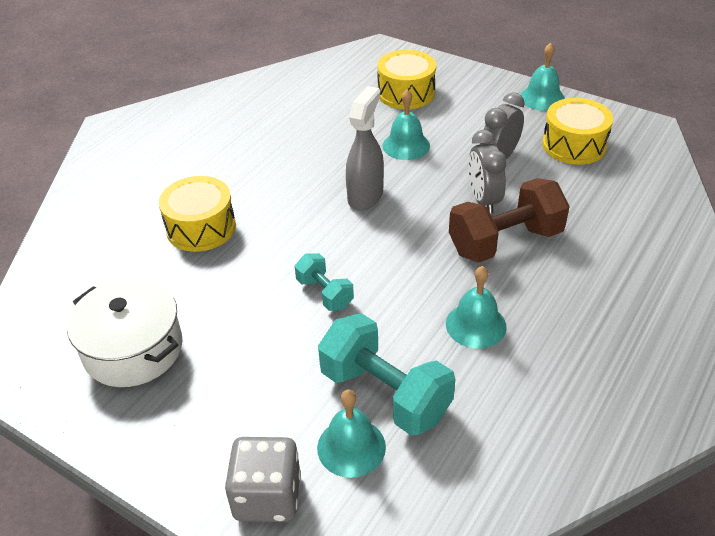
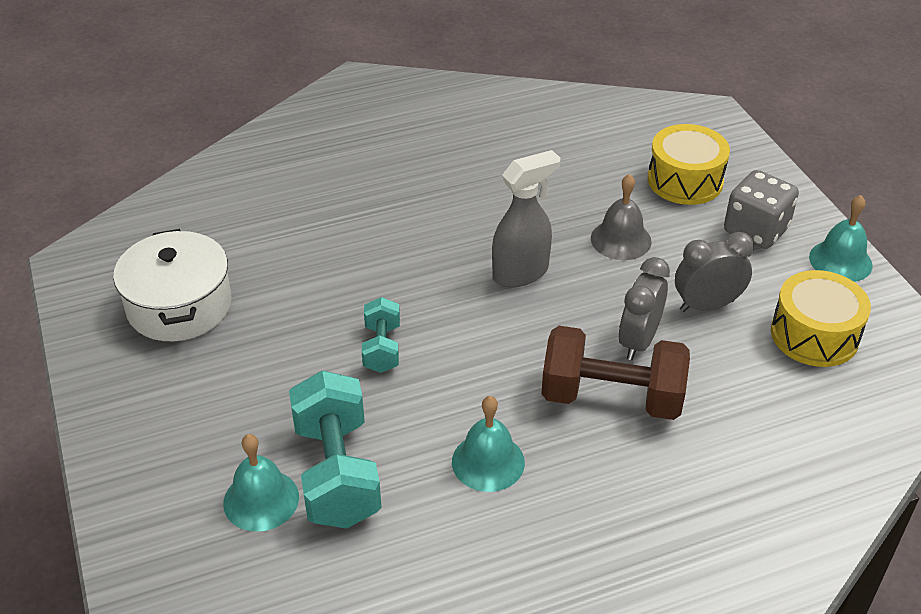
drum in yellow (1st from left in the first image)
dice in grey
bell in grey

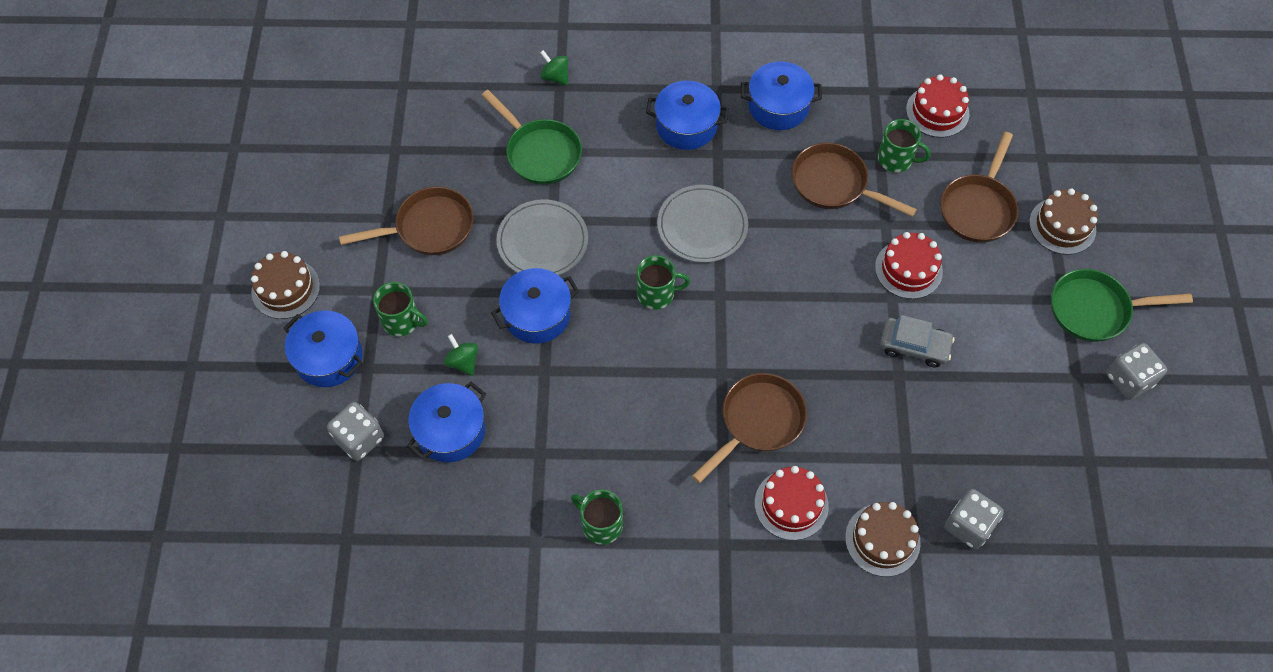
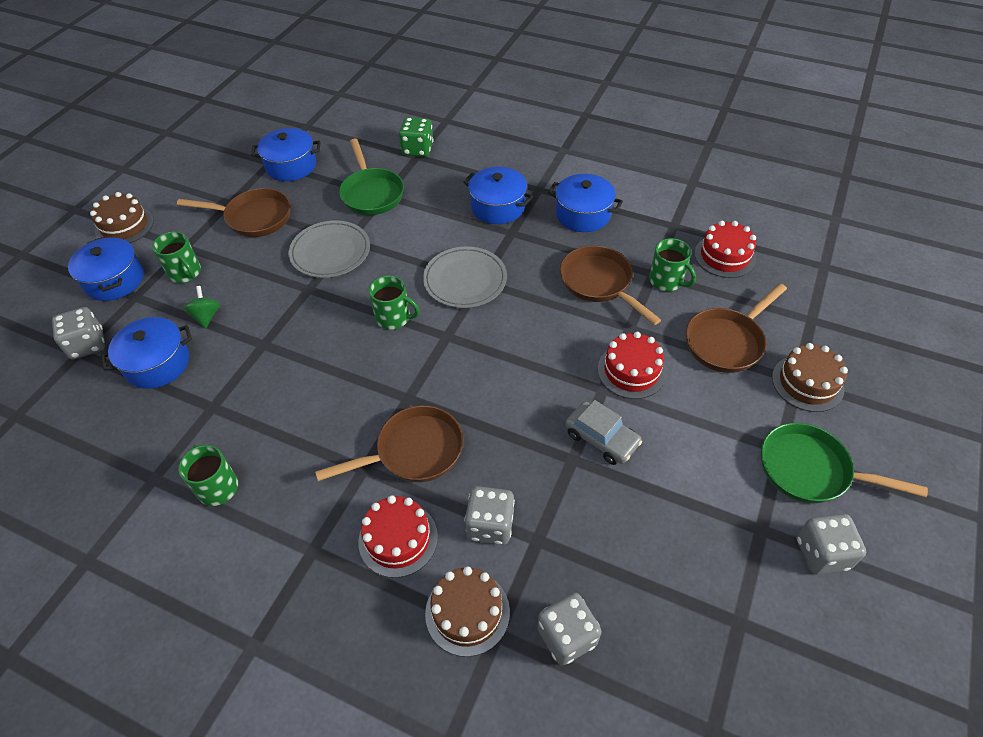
pot in blue (3rd from left)
dice in green
dice in grey (2nd from left)

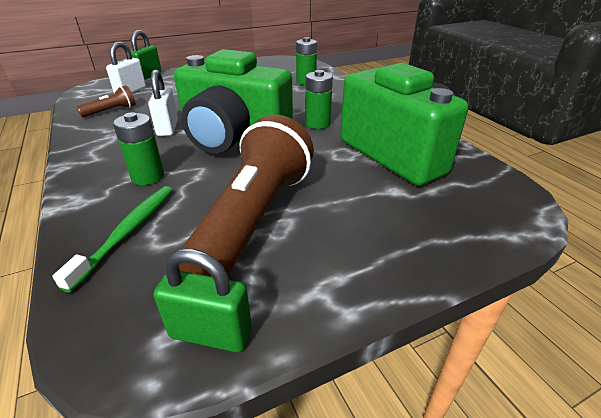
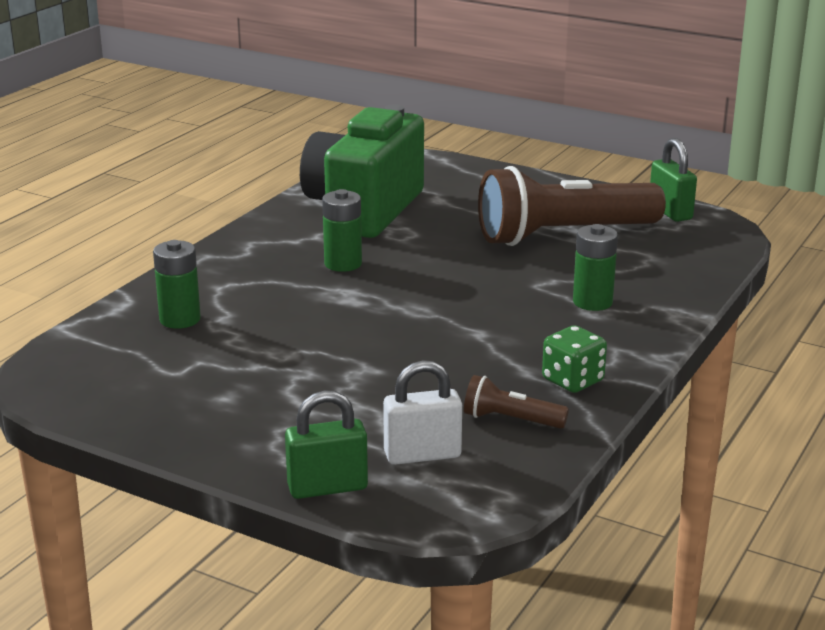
toothbrush in green
padlock in white (2nd from left in the first image)
camera in green (1st from left in the first image)
dice in green

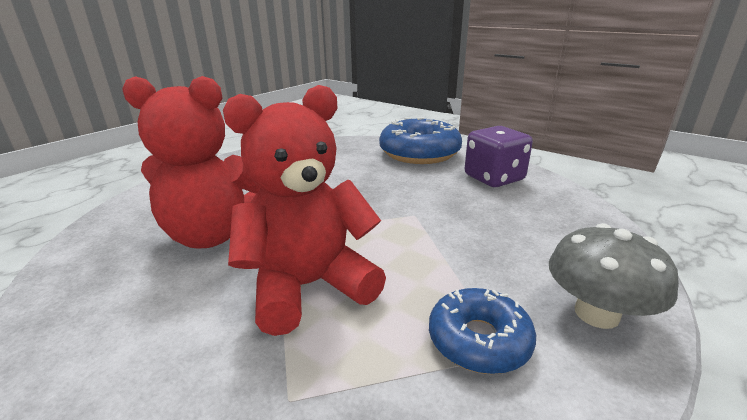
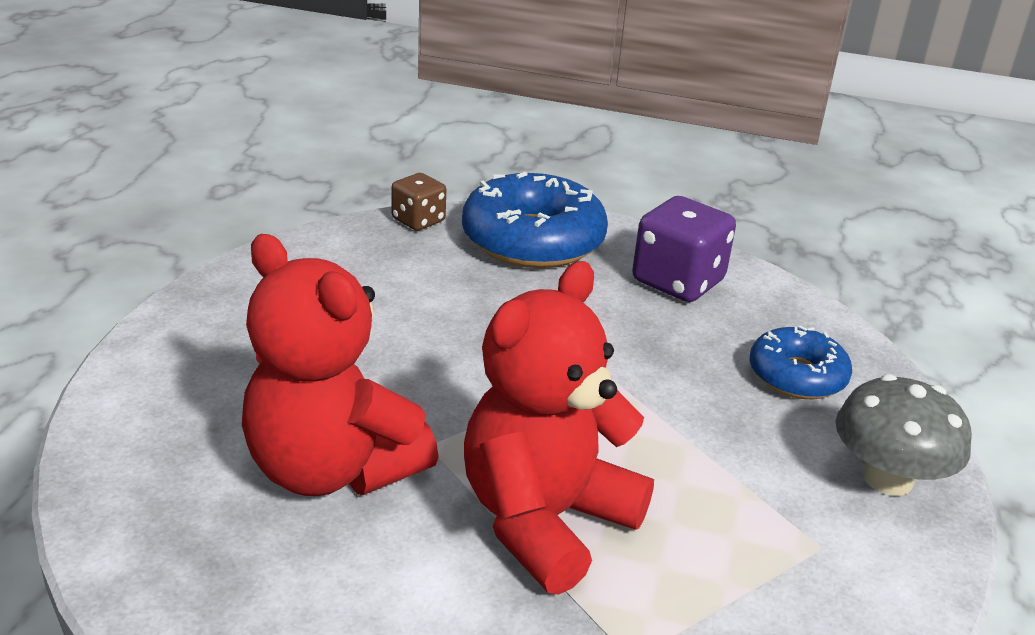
teddy bear in red (1st from left)
donut in blue (2nd from left)
dice in brown

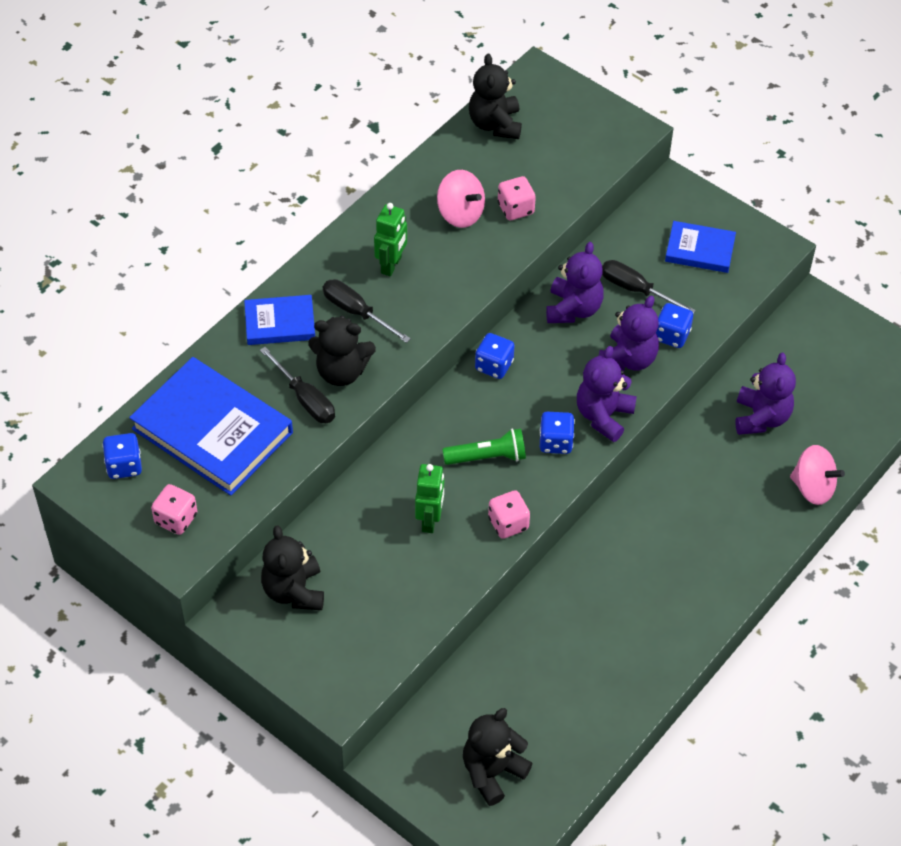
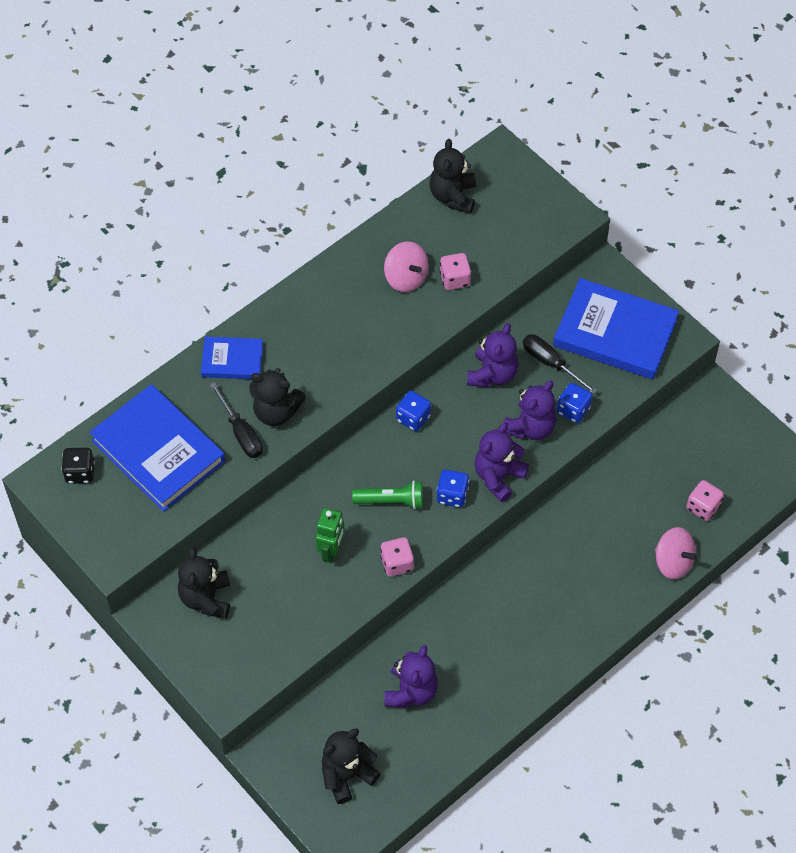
dice in black
dice in pink (3rd from left)
screwdriver in black (2nd from left in the first image)
robot in green (1st from left in the first image)
book in blue (3rd from left)
teddy bear in purple (1st from left)

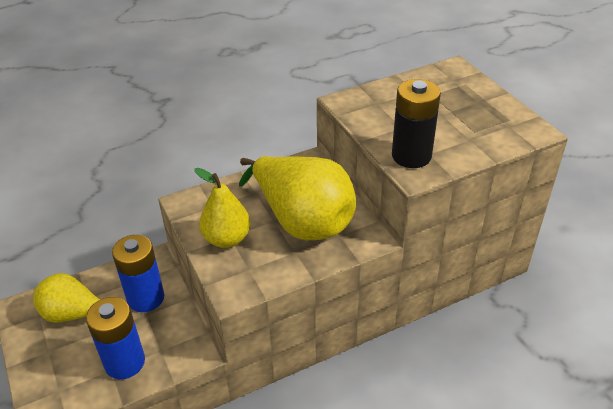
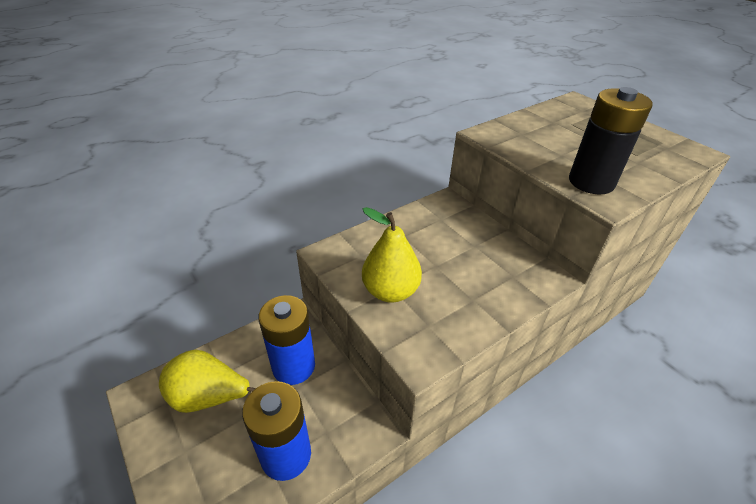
pear in yellow (3rd from left in the first image)

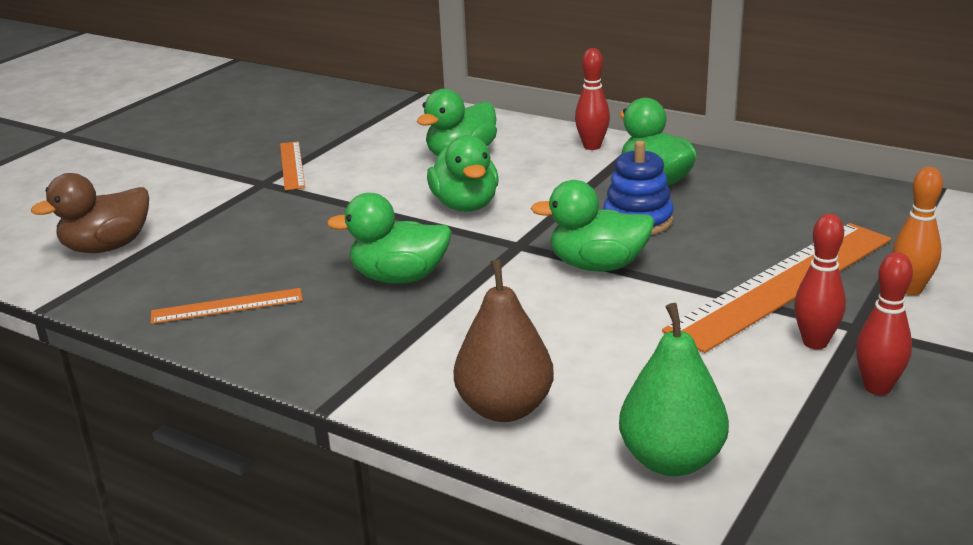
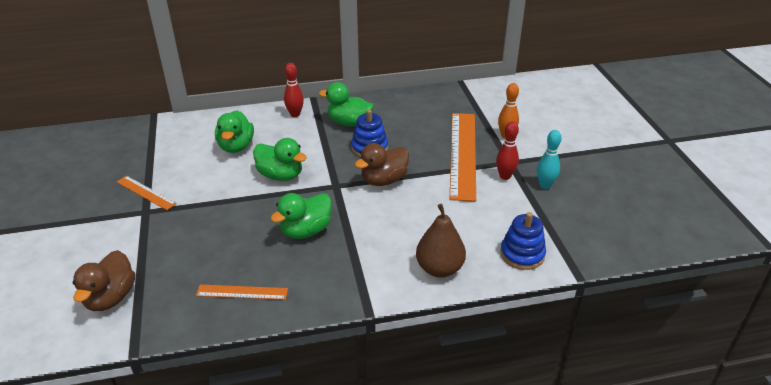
ruler in orange (2nd from left)
duck in brown (2nd from left)
stacking toy in blue (2nd from left)
bowling pin in turquoise

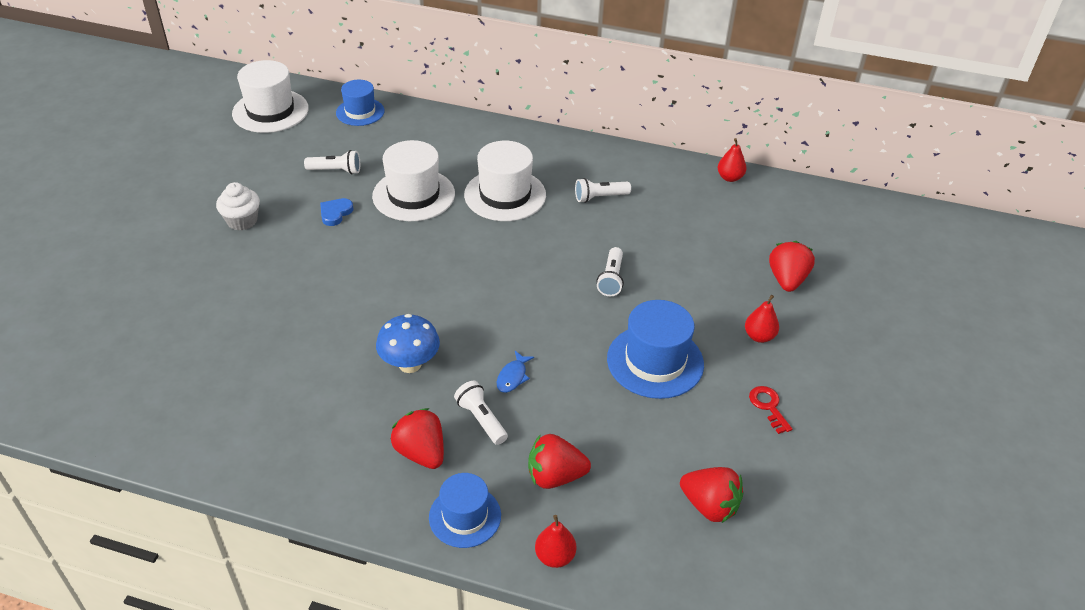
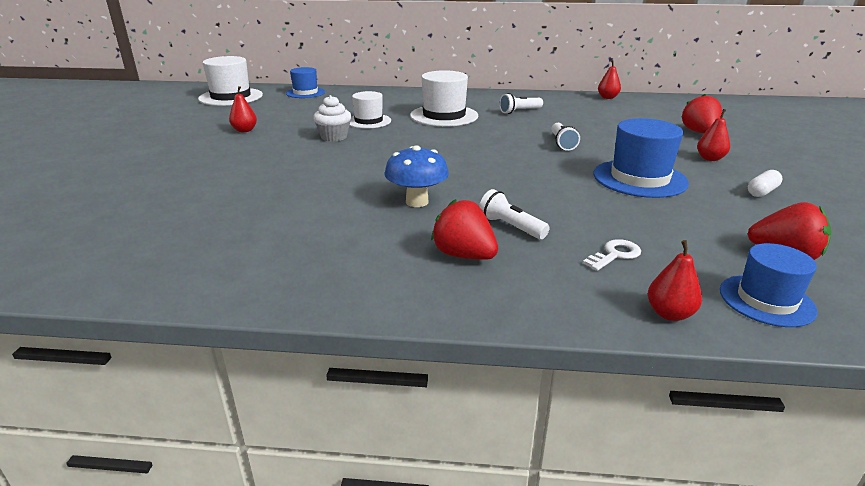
cupcake in white
flashlight in white (1st from left in the first image)
heart in blue
hat in white (2nd from left)
hat in blue (3rd from left)
fish in blue
key in white
capsule in white
pear in red (1st from left)

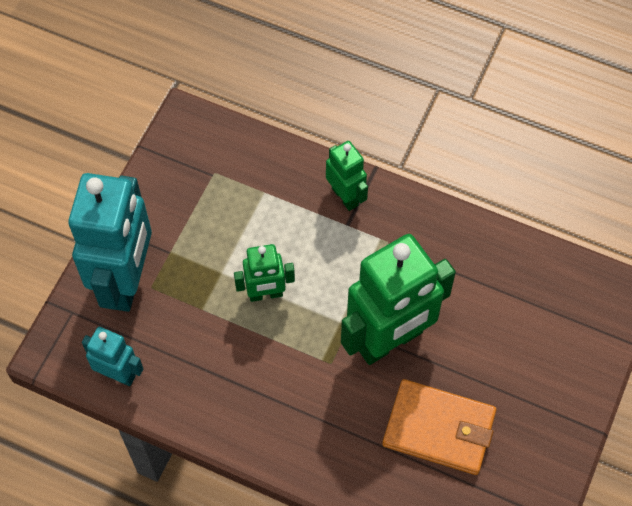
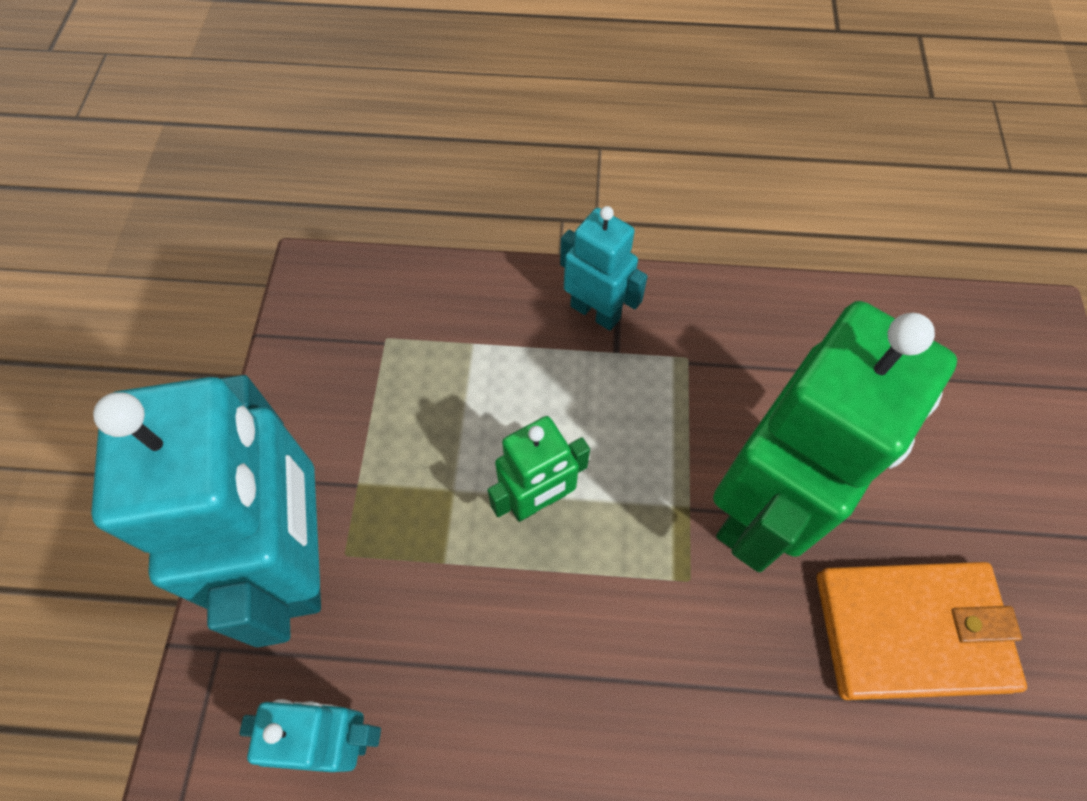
robot in turquoise (3rd from left)

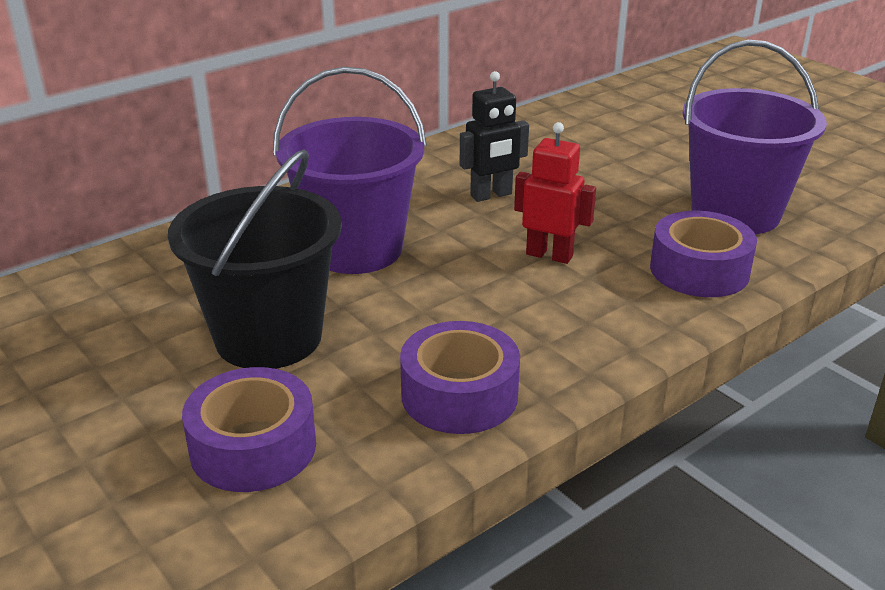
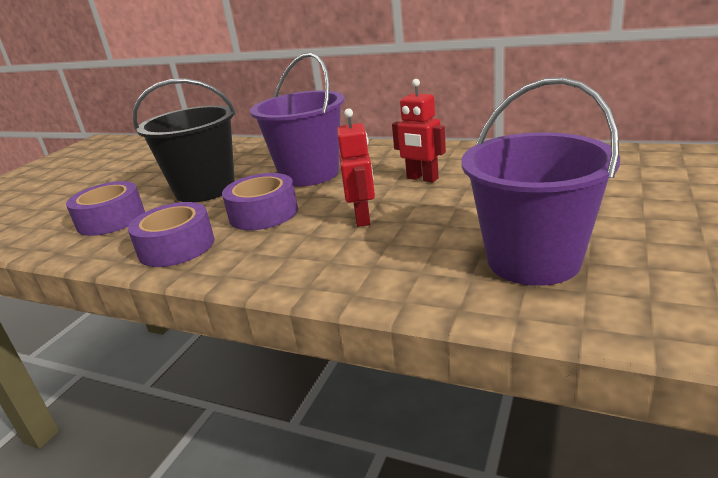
robot in red (2nd from left)
tape in purple (3rd from left)

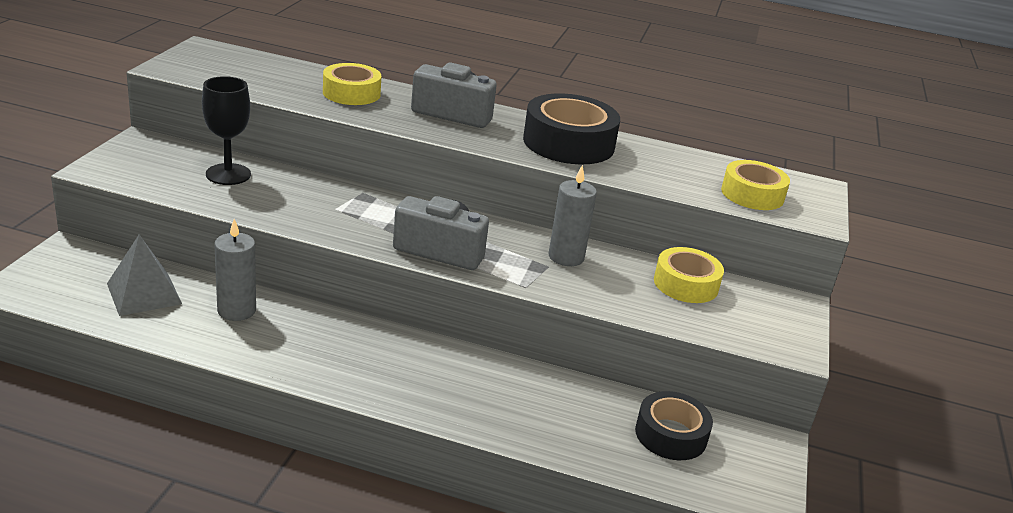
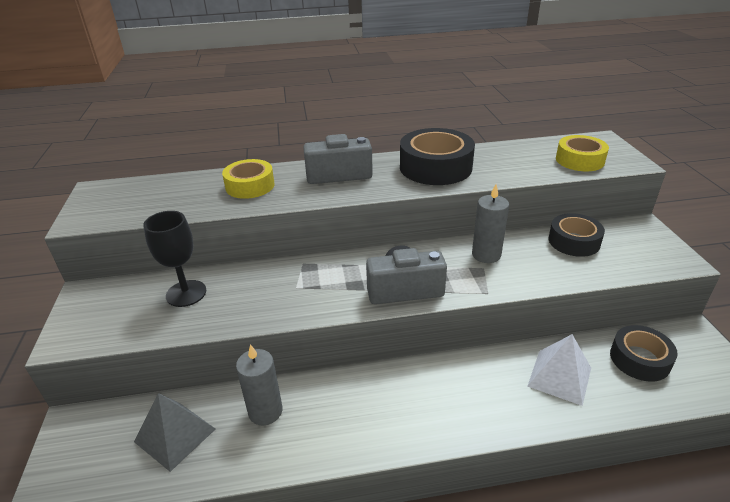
tape in black (2nd from left)
pyramid in white

